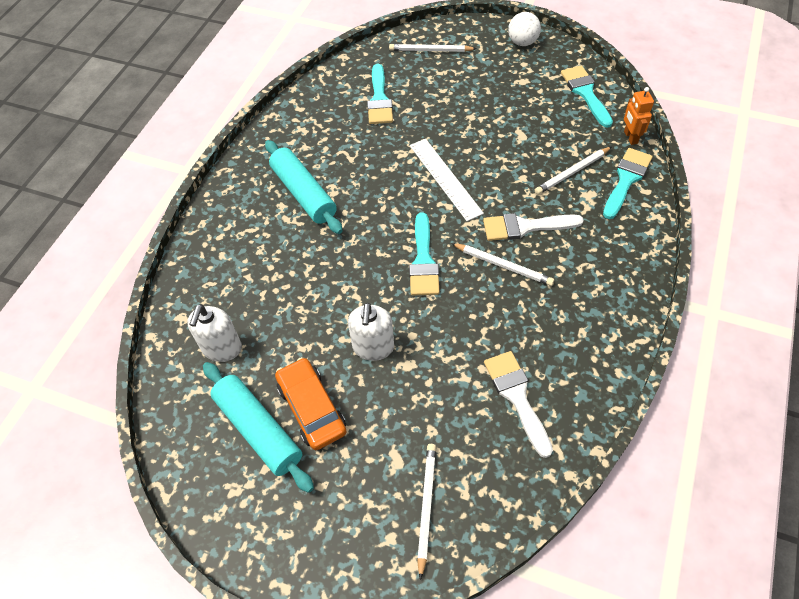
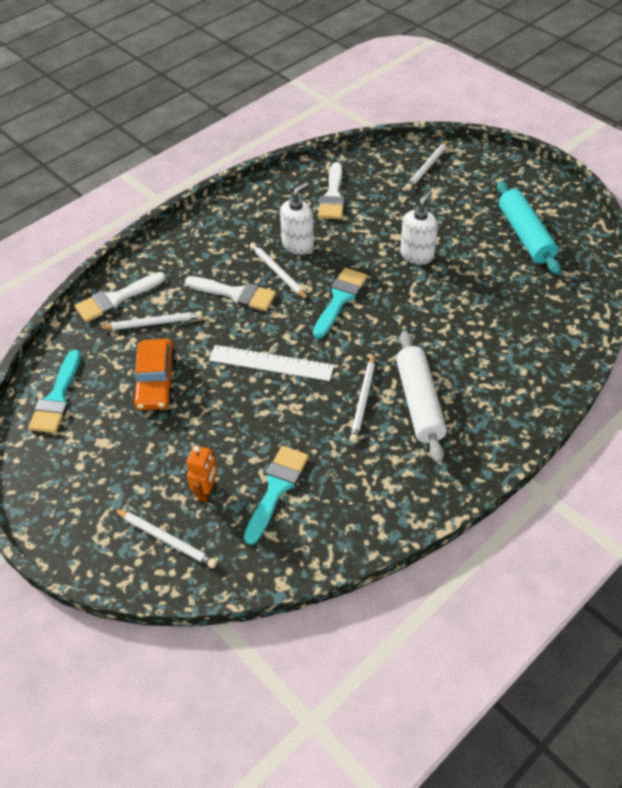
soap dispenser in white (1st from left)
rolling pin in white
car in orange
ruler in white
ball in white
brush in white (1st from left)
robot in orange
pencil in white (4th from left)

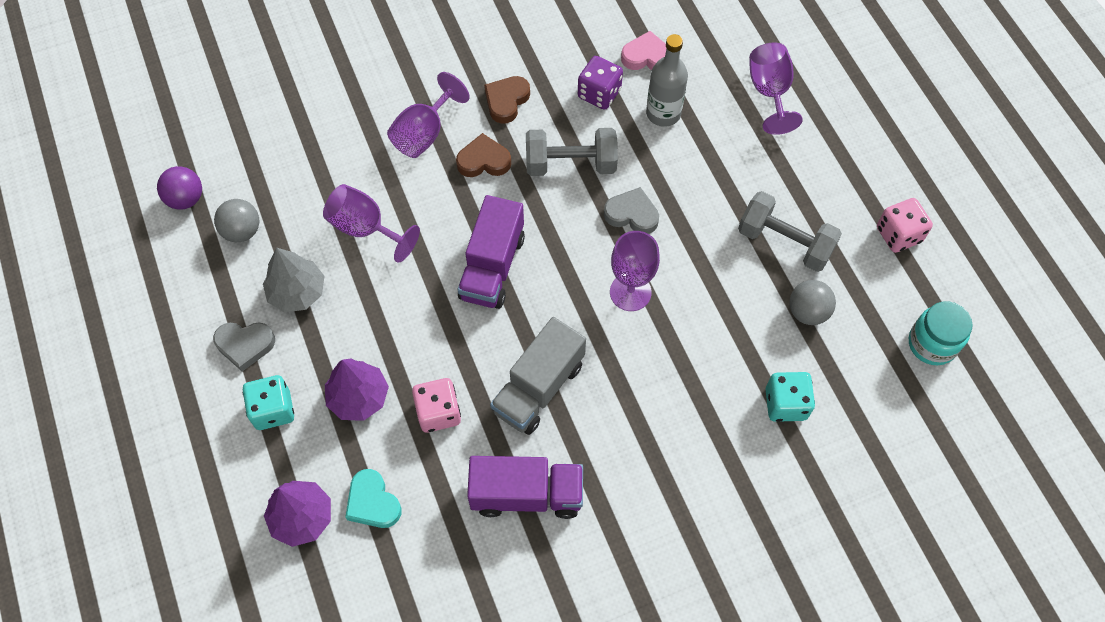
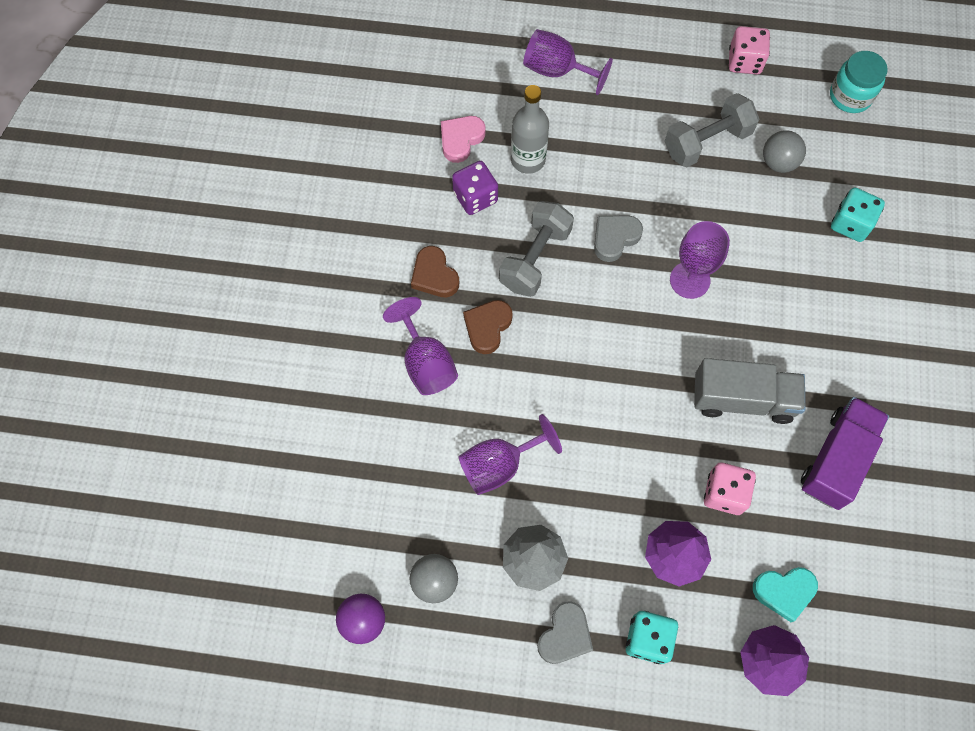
truck in purple (1st from left in the first image)
truck in grey

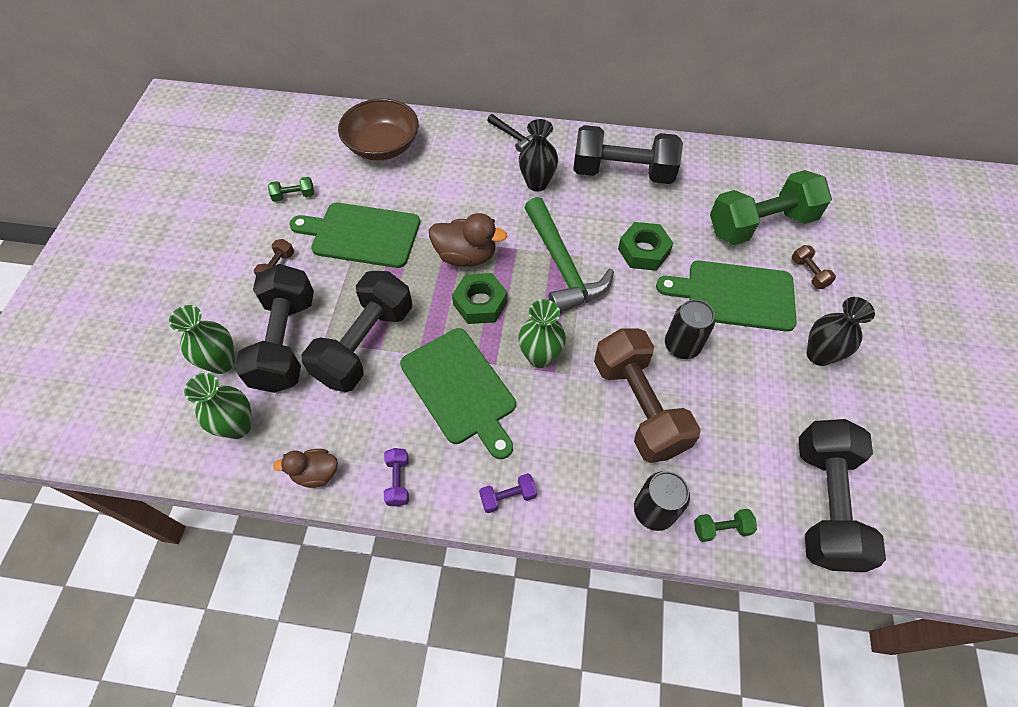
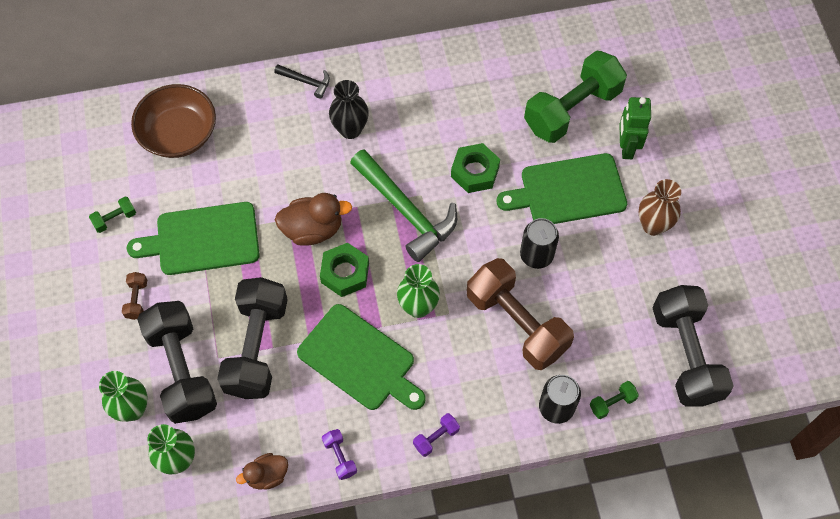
dumbbell in black (3rd from left in the first image)
robot in green
vase in brown

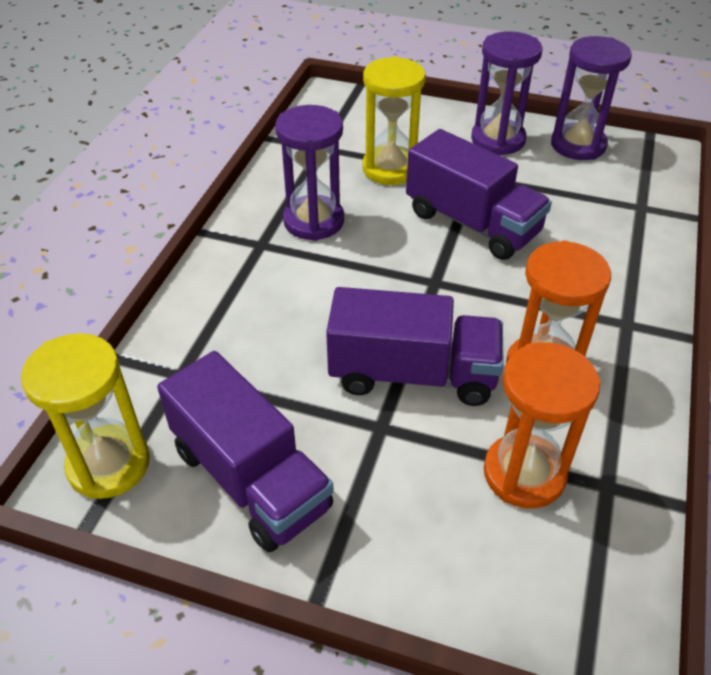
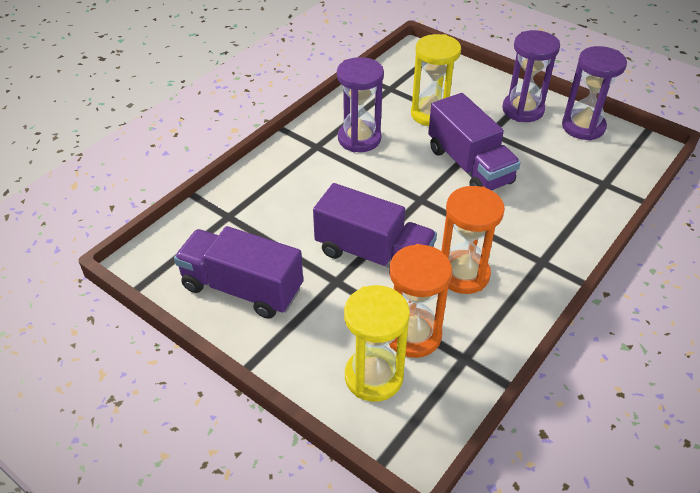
hourglass in yellow (1st from left)
truck in purple (1st from left)

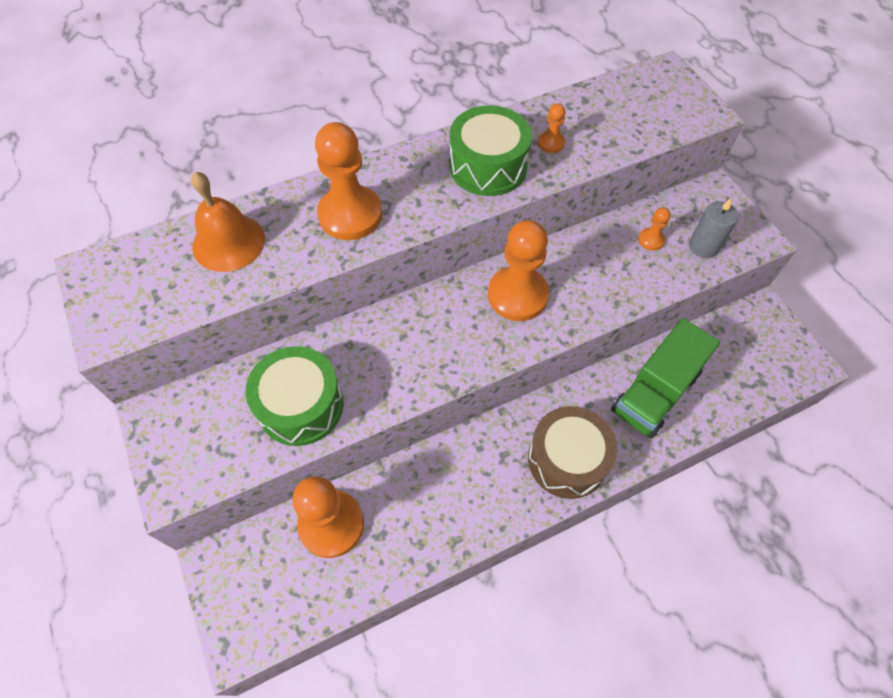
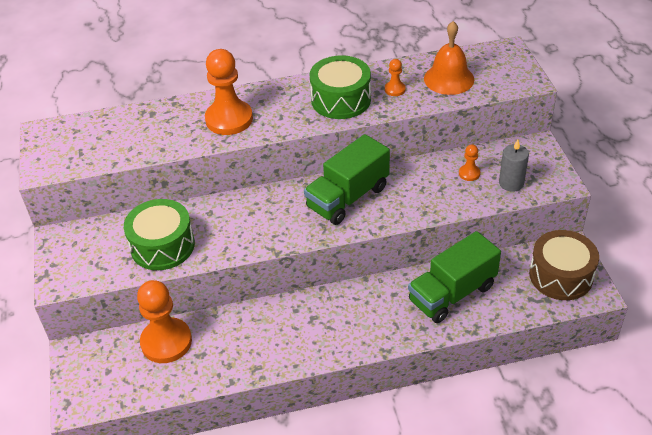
bell in orange
truck in green (1st from left)
drum in brown

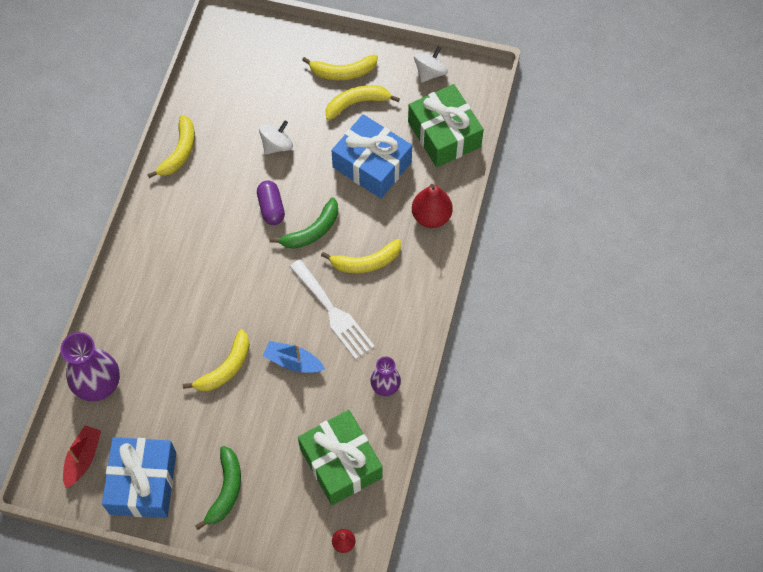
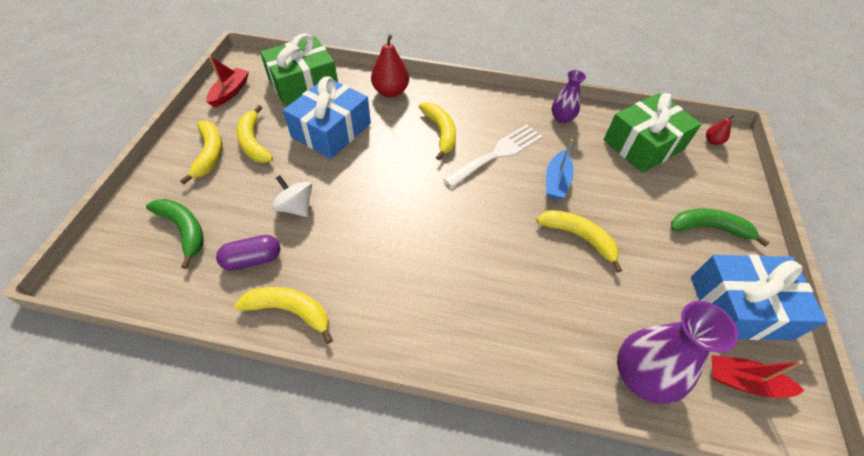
capsule in purple
banana in green (1st from left)
boat in red (1st from left)

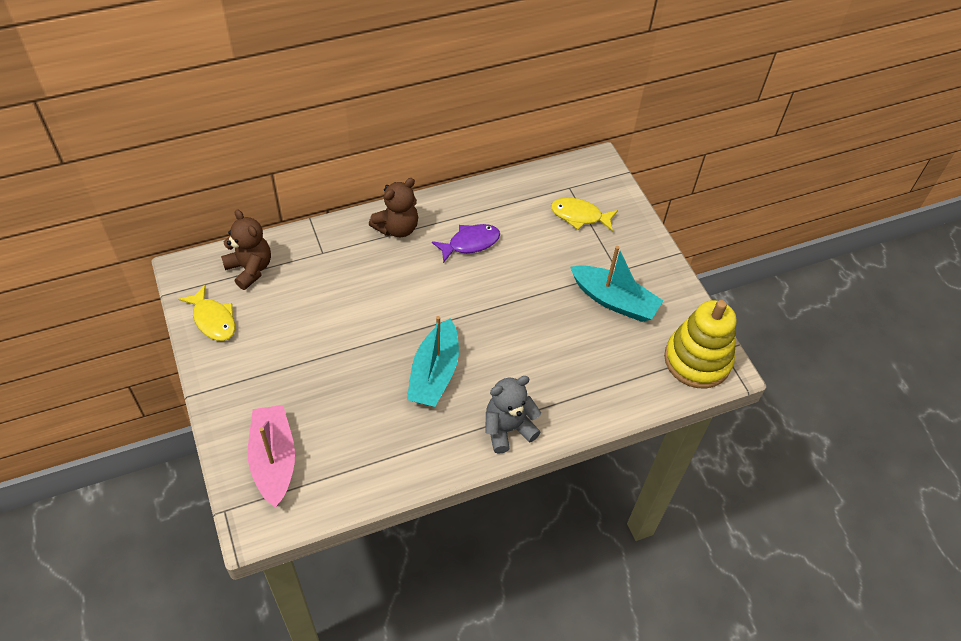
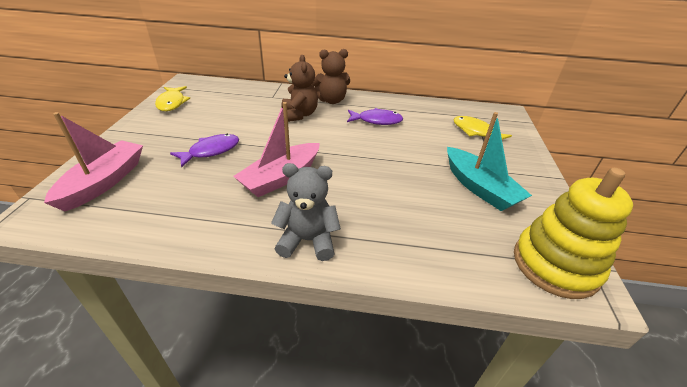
teddy bear in brown (1st from left)
boat in pink (2nd from left)
fish in purple (1st from left)

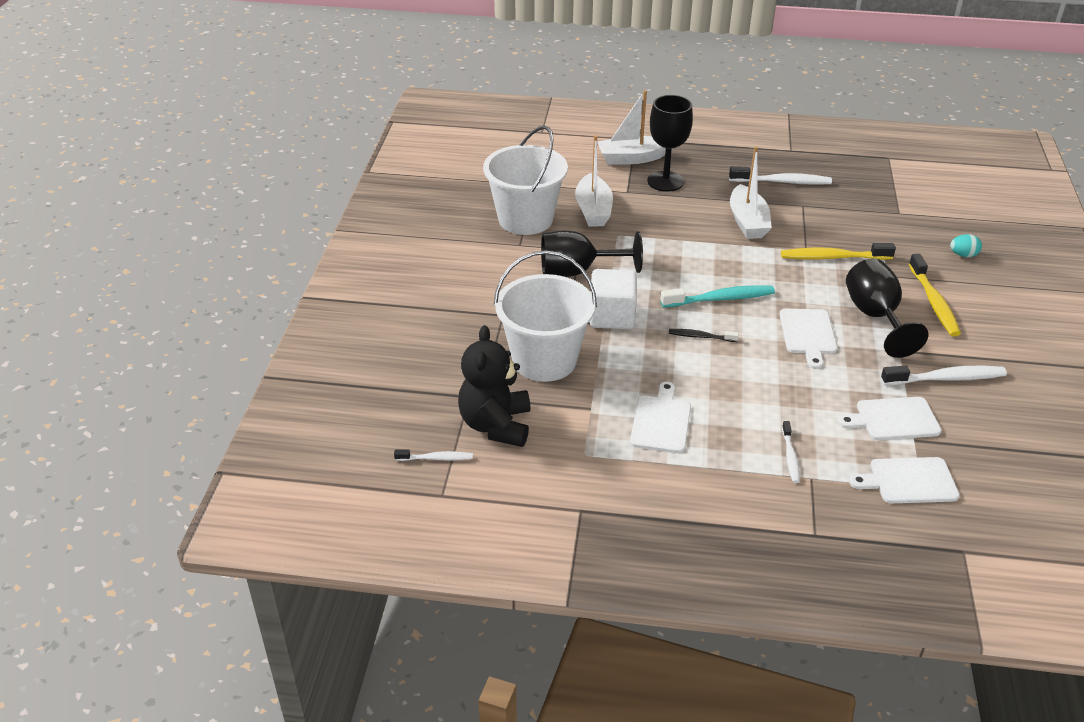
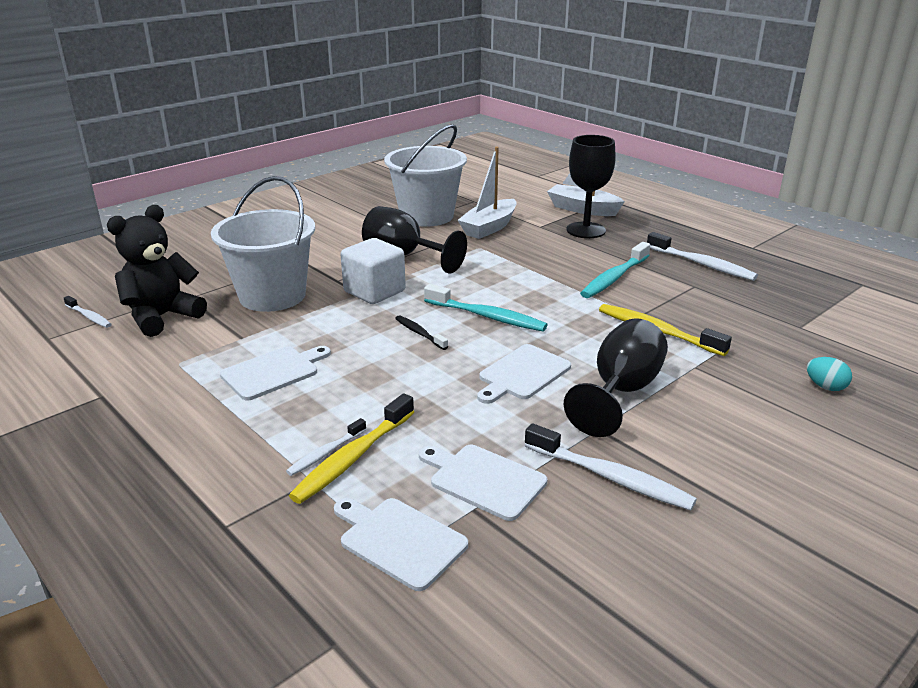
toothbrush in turquoise (2nd from left)
toothbrush in yellow (1st from left)

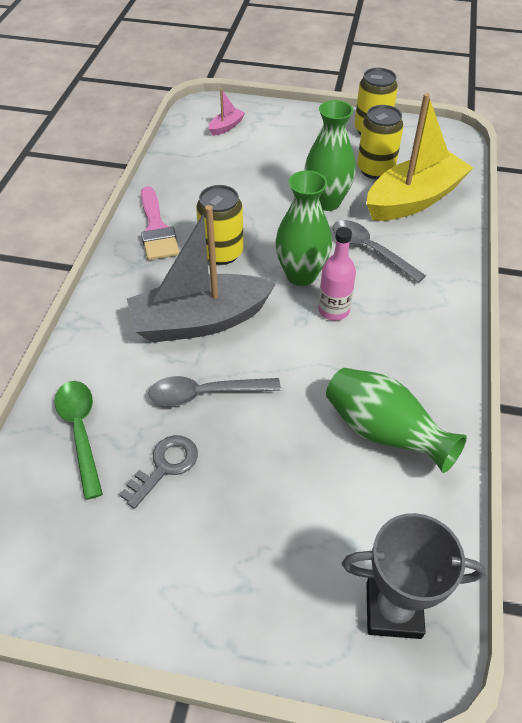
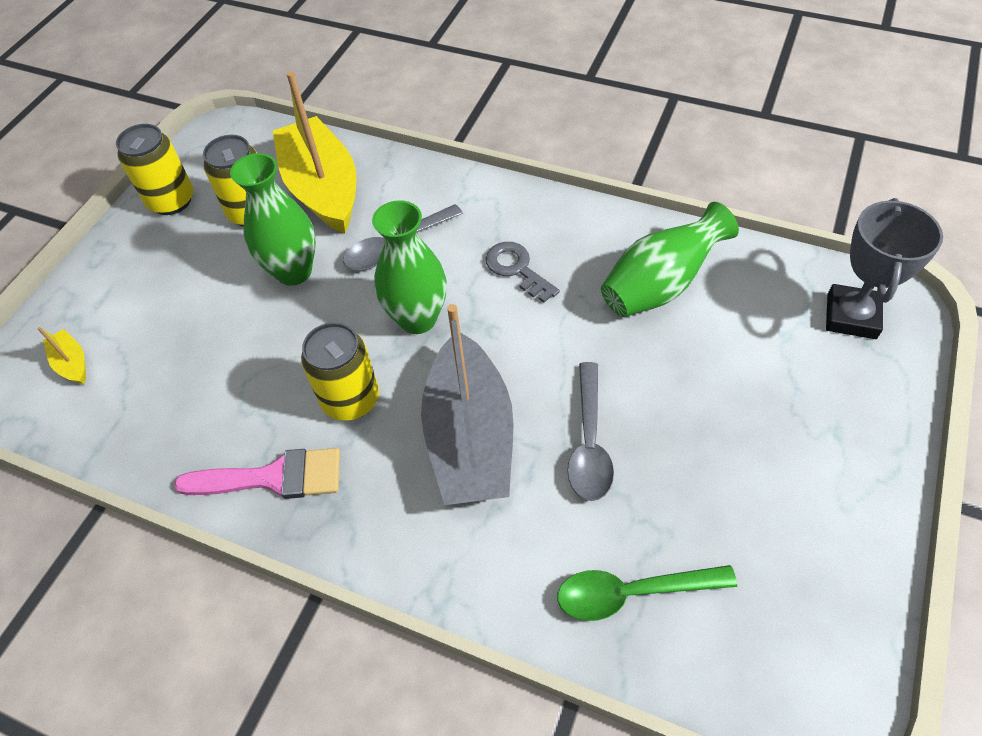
key in grey
boat in yellow (1st from left)
bottle in pink

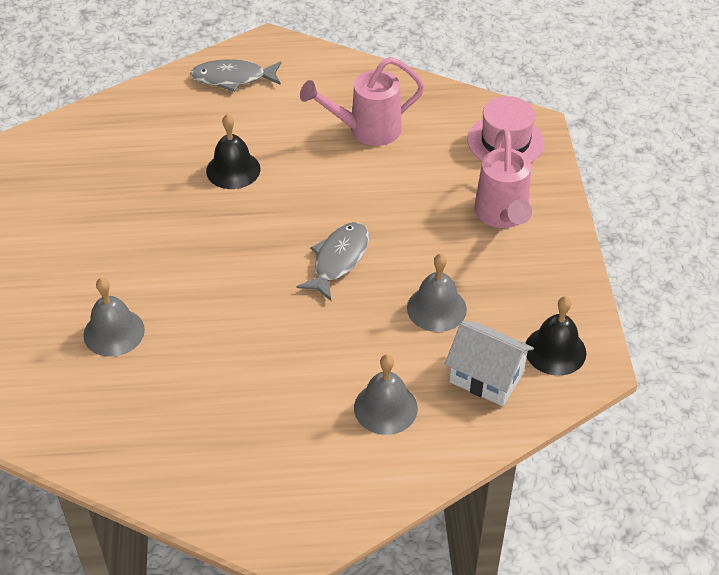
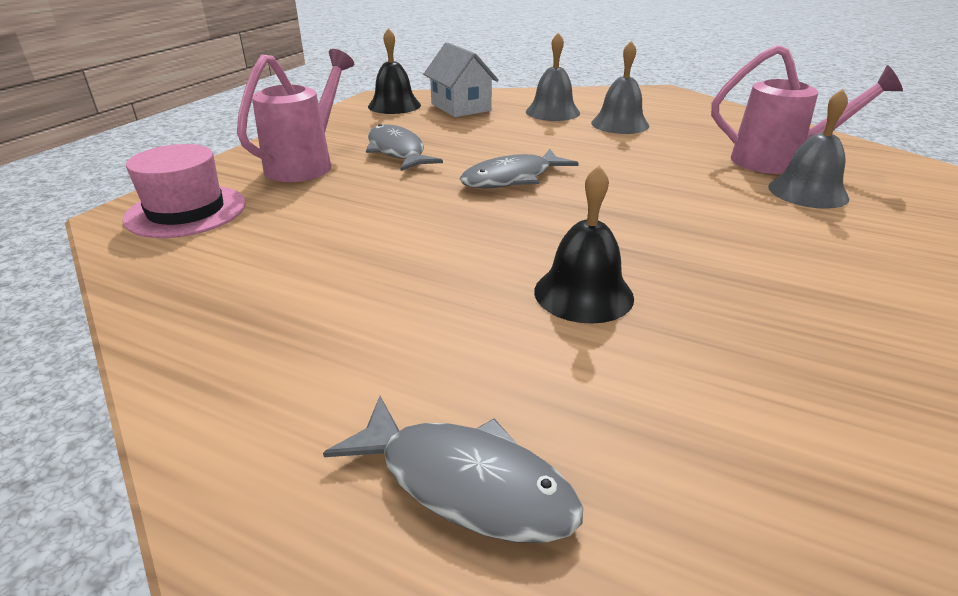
watering can in pink (2nd from left)
bell in grey (2nd from left)
fish in grey (1st from left)

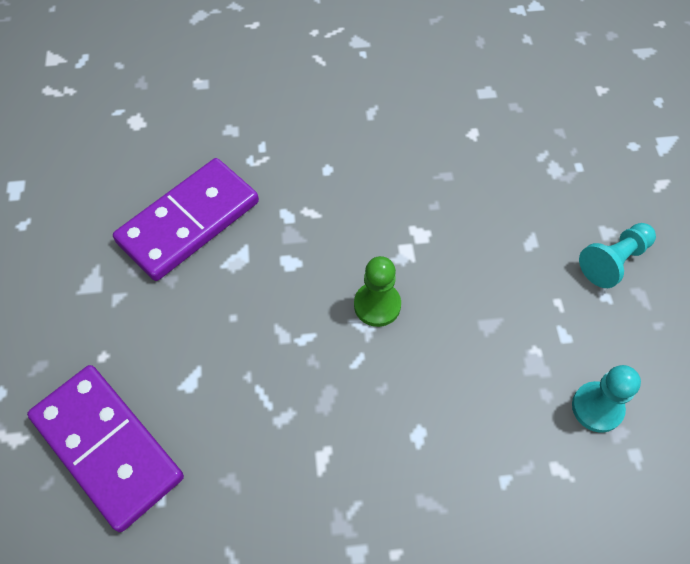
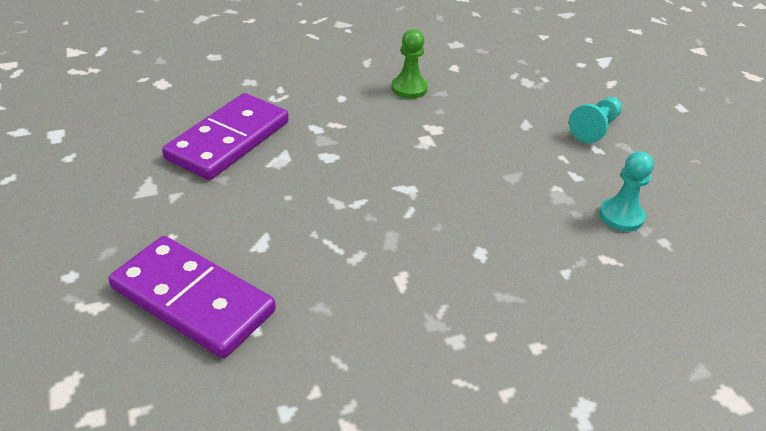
pawn in green

